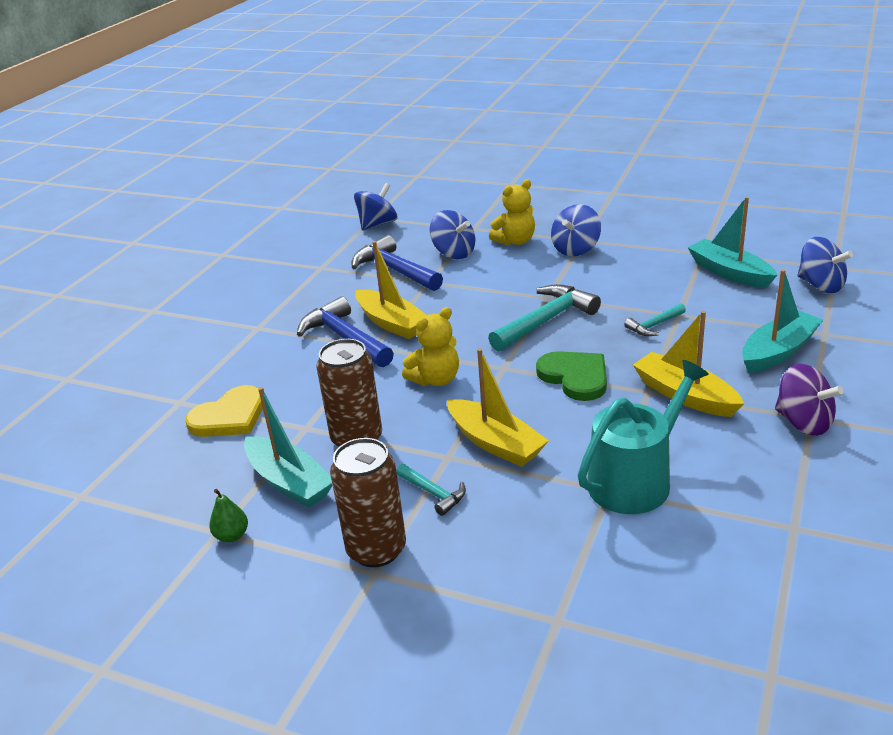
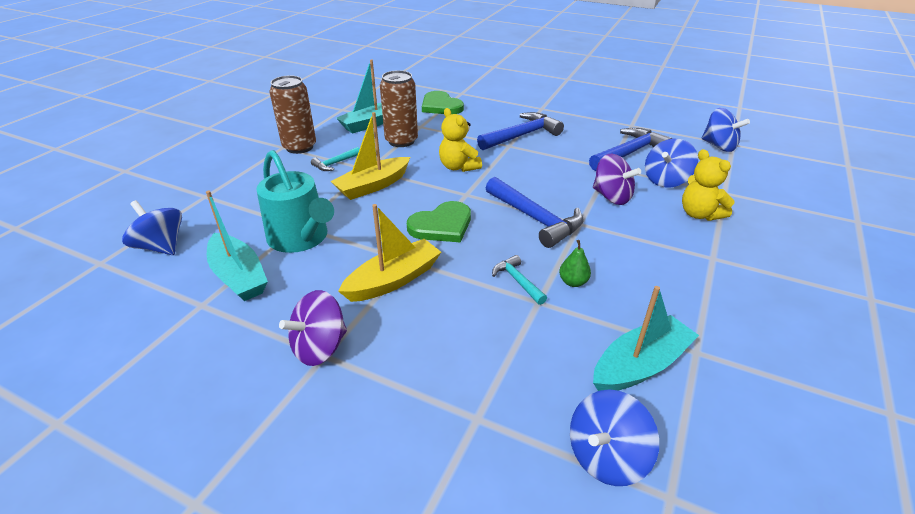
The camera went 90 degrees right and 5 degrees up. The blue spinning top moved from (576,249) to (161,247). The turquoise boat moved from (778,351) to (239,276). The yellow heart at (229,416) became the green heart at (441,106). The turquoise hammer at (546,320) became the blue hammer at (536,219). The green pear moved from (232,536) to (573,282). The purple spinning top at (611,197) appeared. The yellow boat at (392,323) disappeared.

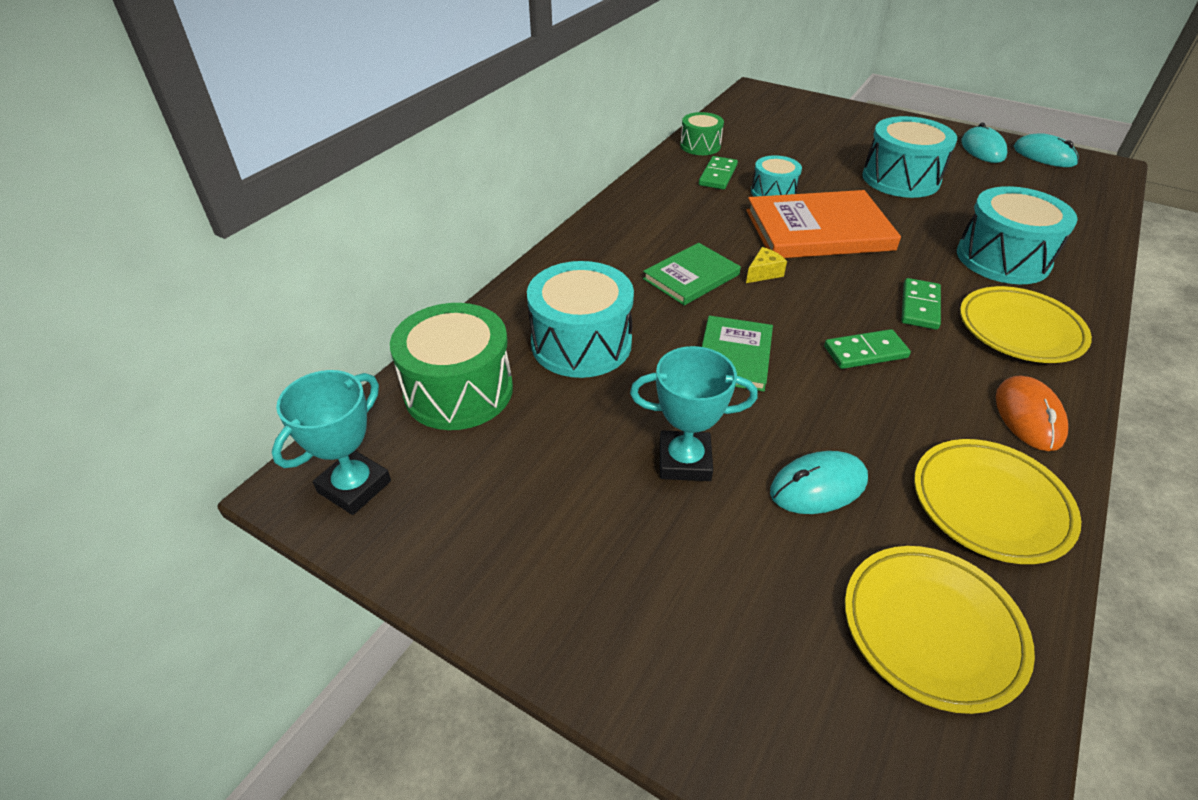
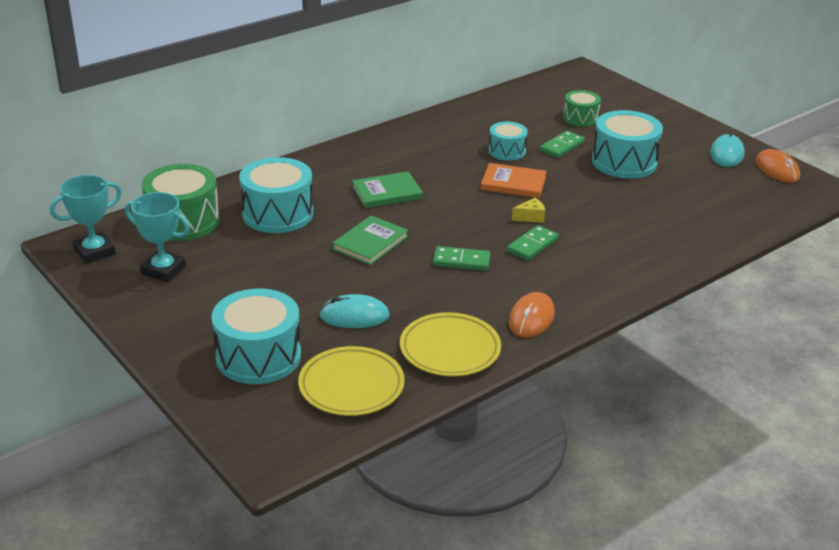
The camera went 20 degrees right and 10 degrees down. The turquoise trophy moved from (684,461) to (163,270). The turquoise drum moved from (1002,258) to (258,356). The orange book at (818,230) changed to 0.59 times the size. The yellow cheese moved from (763,273) to (530,217). The green domino moved from (717,175) to (562,146). The green drum moved from (700,146) to (580,118). The turquoise mouse at (1044,155) became the orange mouse at (777,169). The yellow plate at (1020,330) disappeared.

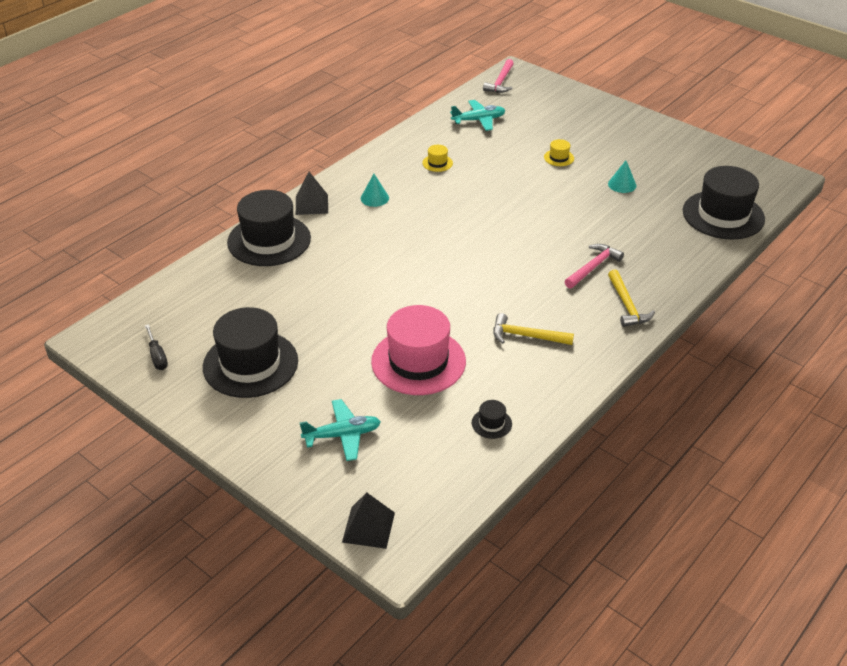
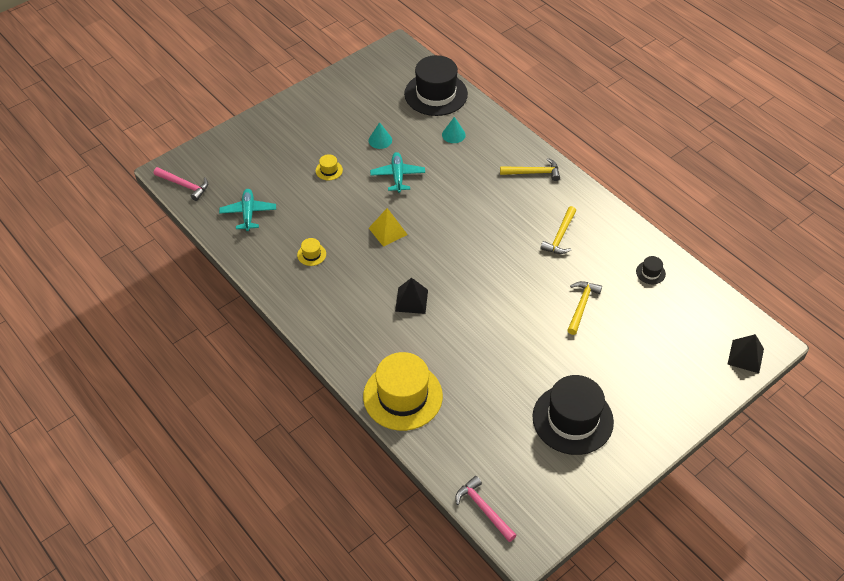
The camera went 80 degrees left and 10 degrees up. The black hat at (269,240) became the yellow hat at (402,396). The yellow pyramid at (388,231) appeared. The turquoise plane moved from (342,435) to (397,176). The black pyramid moved from (311,204) to (411,300). The turquoise cone moved from (374,198) to (453,134). The pink hammer moved from (593,267) to (483,509). The pink hat at (418,361) was replaced by the yellow hammer at (581,306). The black screwdriver at (157,356) disappeared.

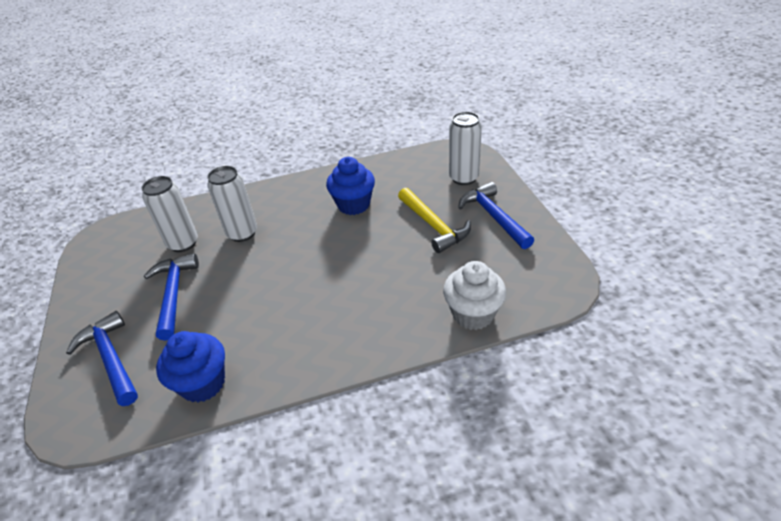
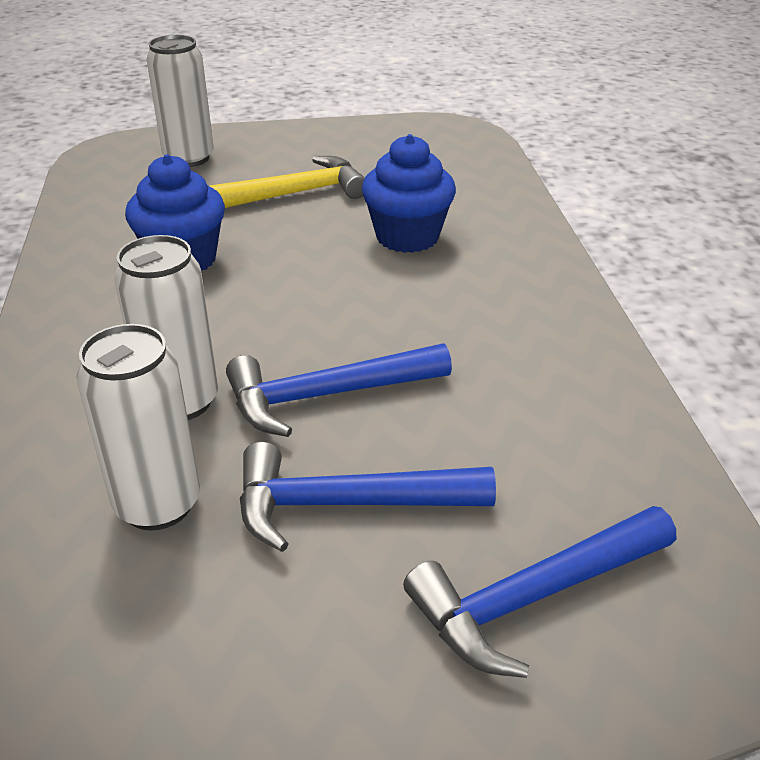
The camera went 85 degrees left and 5 degrees down. The blue hammer moved from (493,217) to (326,395). The blue cupcake moved from (203,383) to (407,237). The white cupcake at (473,314) disappeared.

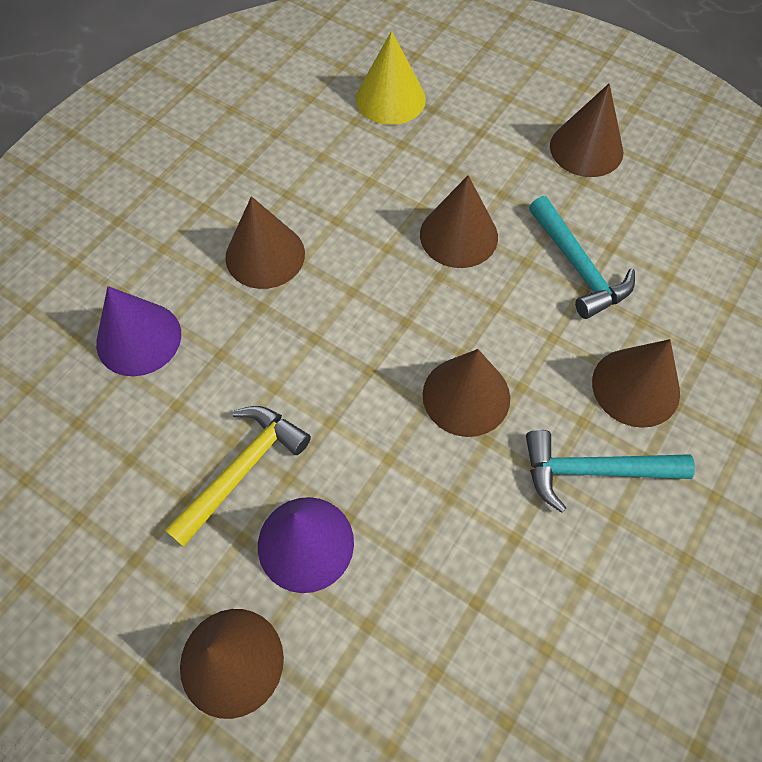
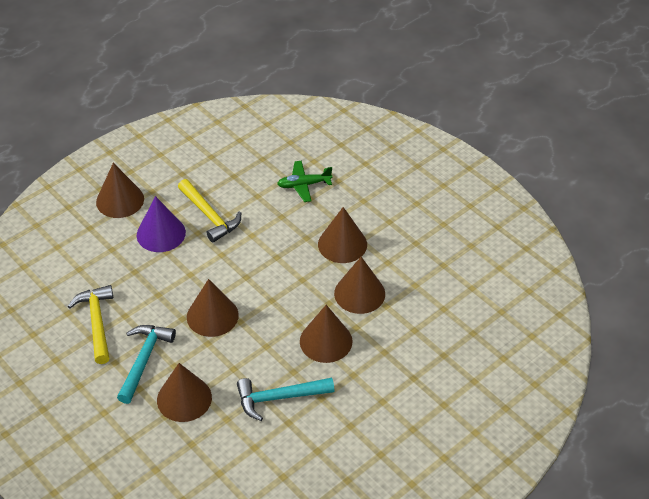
The camera went 105 degrees right and 15 degrees down. The yellow hammer at (97,322) appeared. The purple cone at (138,338) was replaced by the green plane at (304,185). The brown cone moved from (586,148) to (359,293). The yellow cone at (390,98) disappeared.

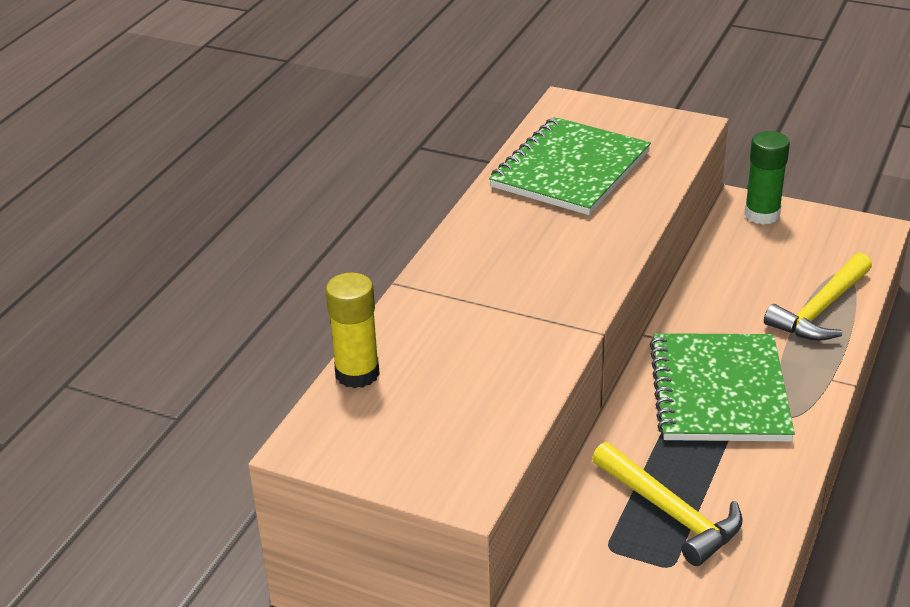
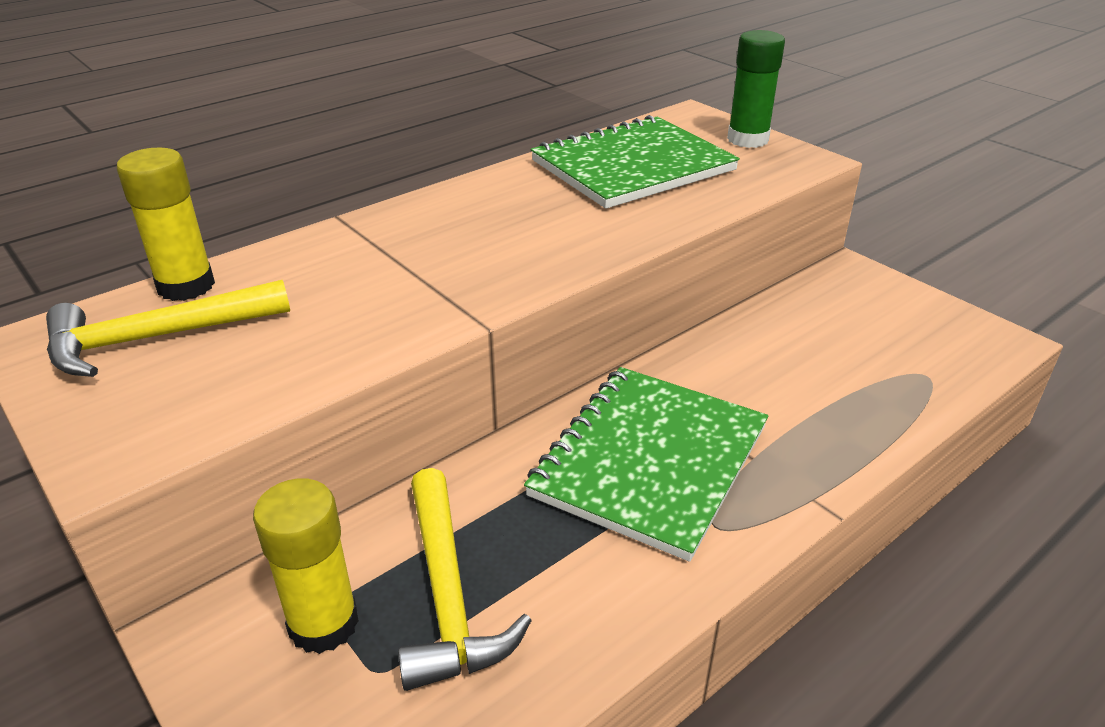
The camera went 25 degrees right and 0 degrees up. The yellow hammer moved from (820,309) to (157,338). The yellow glue stick at (323,624) appeared. The green glue stick moved from (762,214) to (747,139).

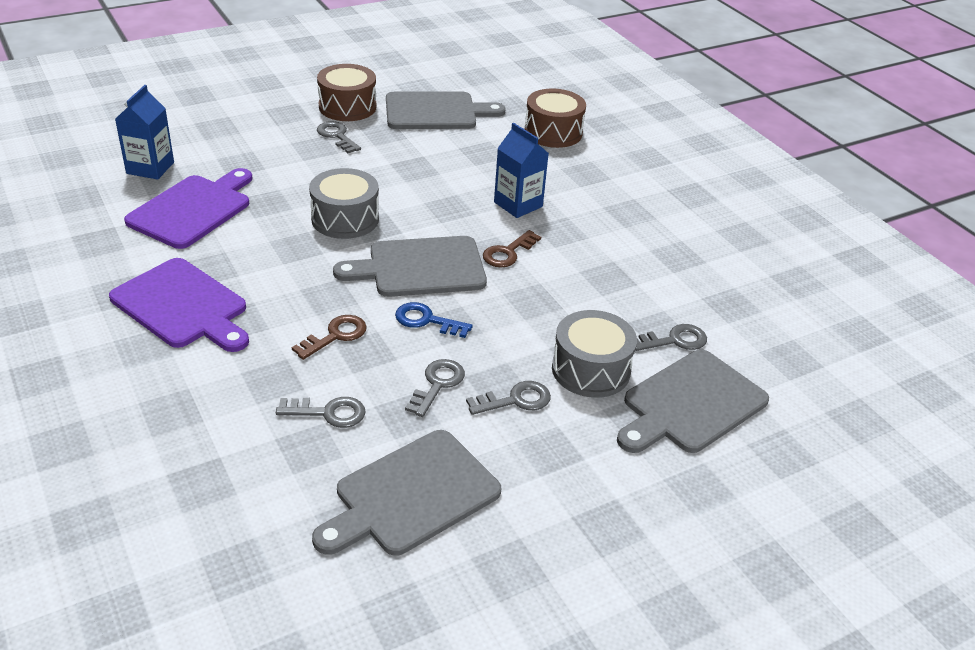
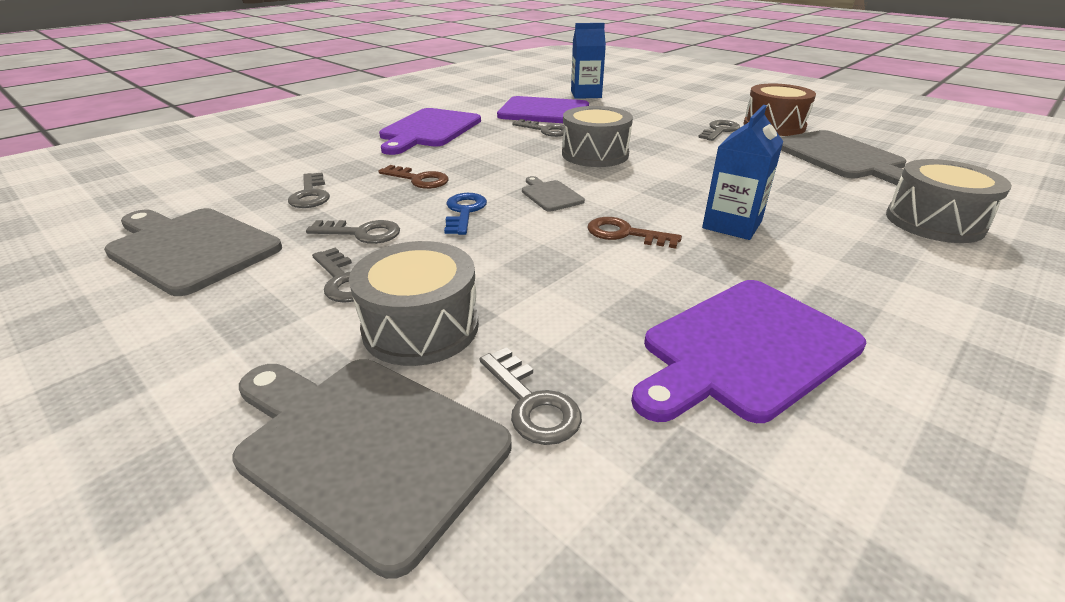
The camera went 75 degrees right and 5 degrees down. The grey key at (546,130) appeared. The grey cutting board at (420,268) changed to 0.48 times the size. The purple cutting board at (745,349) appeared. The brown drum at (553,132) became the grey drum at (934,222).

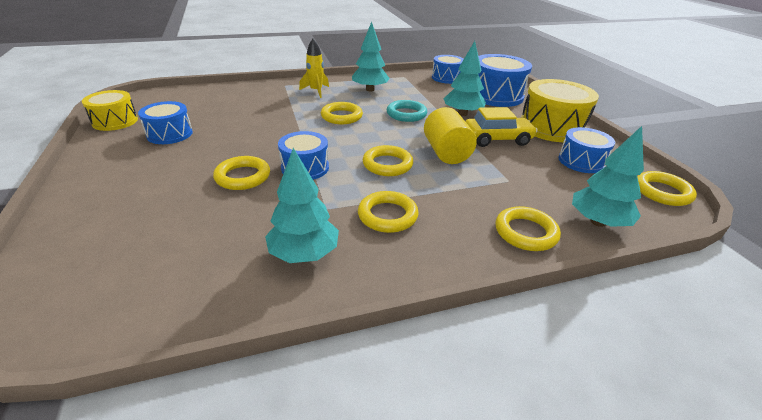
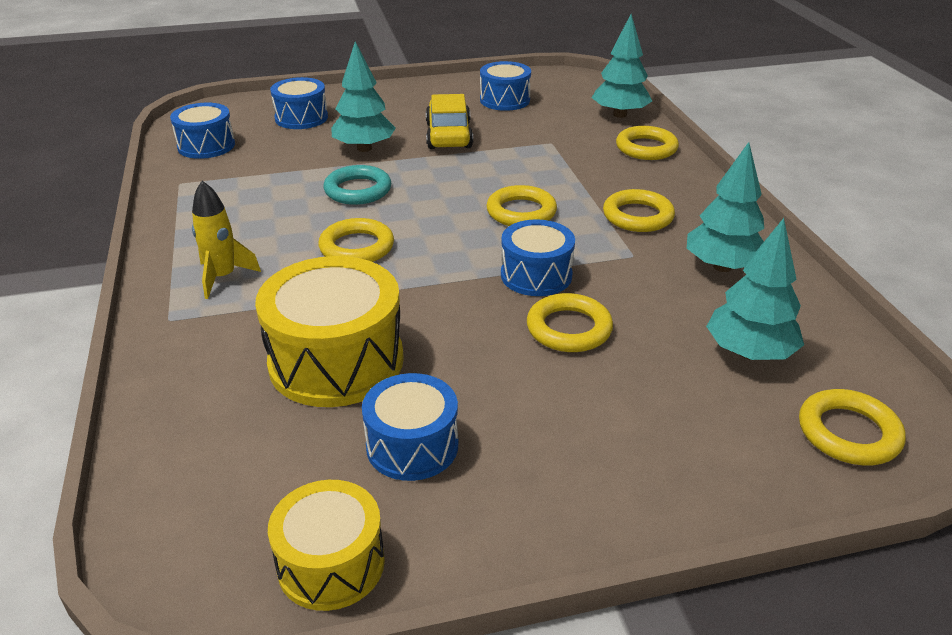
The camera went 85 degrees left and 0 degrees up. The yellow drum moved from (551,127) to (336,361). The blue drum at (495,96) changed to 0.61 times the size. The turquoise tree moved from (370,89) to (749,353). The yellow ring moved from (662,192) to (848,433). The yellow cylinder at (446,153) disappeared.

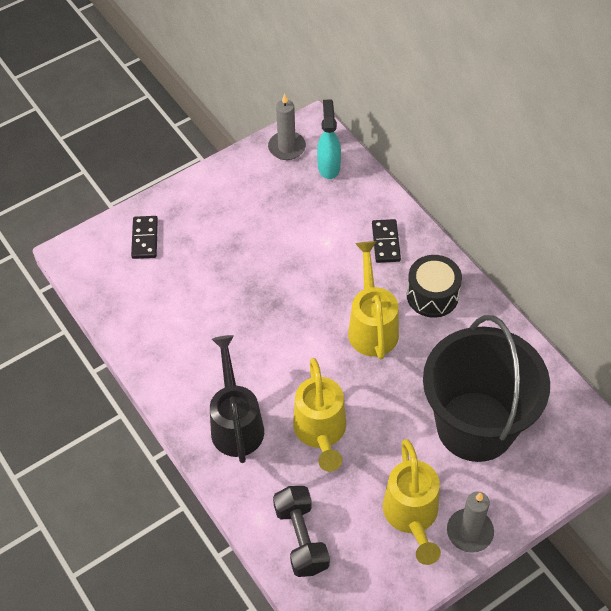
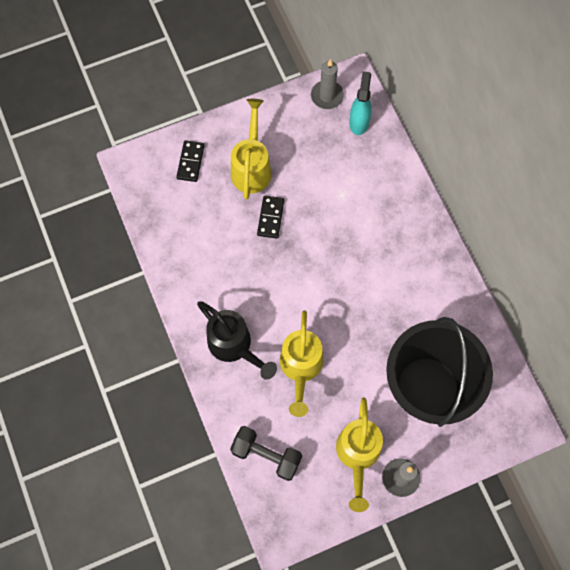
The camera went 10 degrees right and 15 degrees up. The black watering can at (236,423) turned 135 degrees clockwise. The black dumbbell at (301,538) turned 60 degrees counterclockwise. The yellow watering can moved from (372,326) to (251,167). The black domino moved from (385,242) to (270,217). The black drum at (432,295) disappeared.

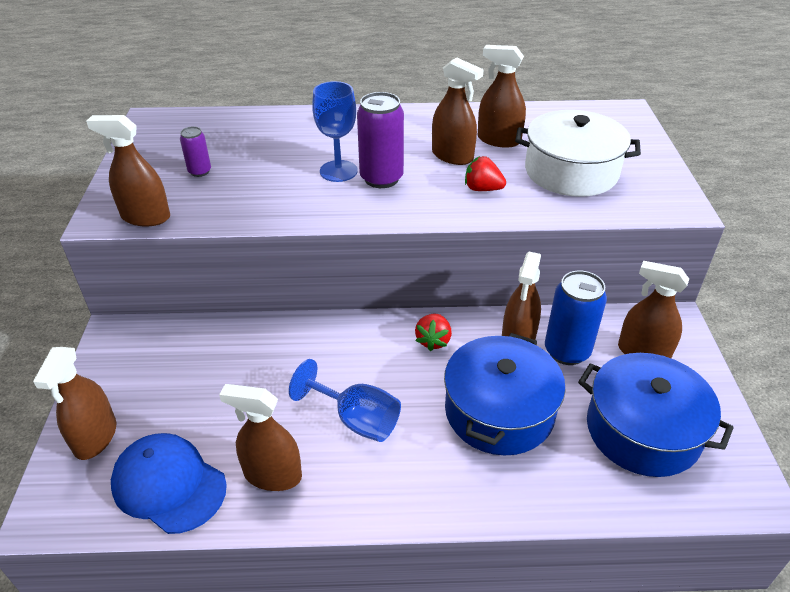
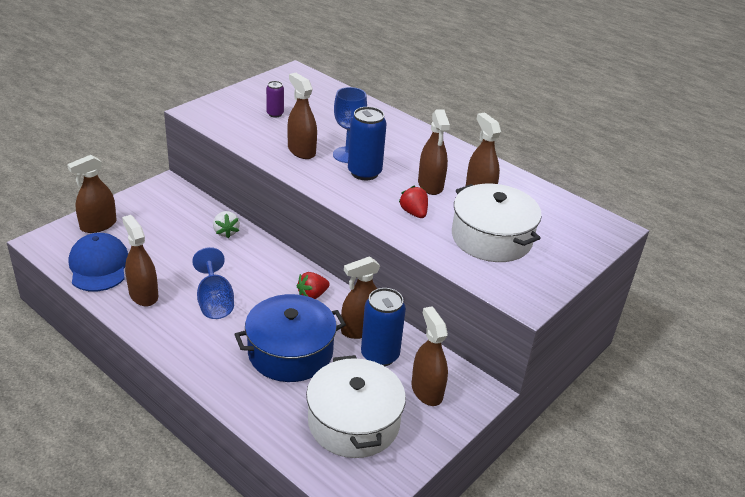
The camera went 40 degrees right and 5 degrees down. The white strawberry at (226,232) appeared. The brown spray bottle moved from (146,217) to (301,151). The blue pot at (643,430) became the white pot at (353,422). The purple can at (381,178) became the blue can at (364,173).

